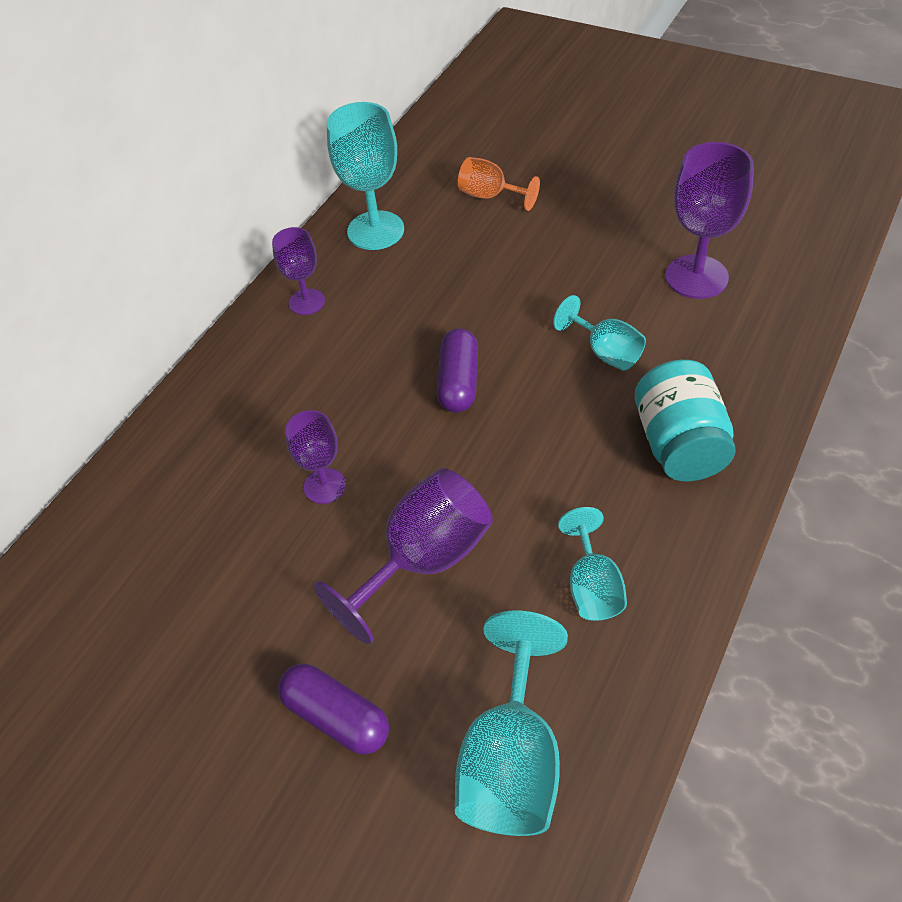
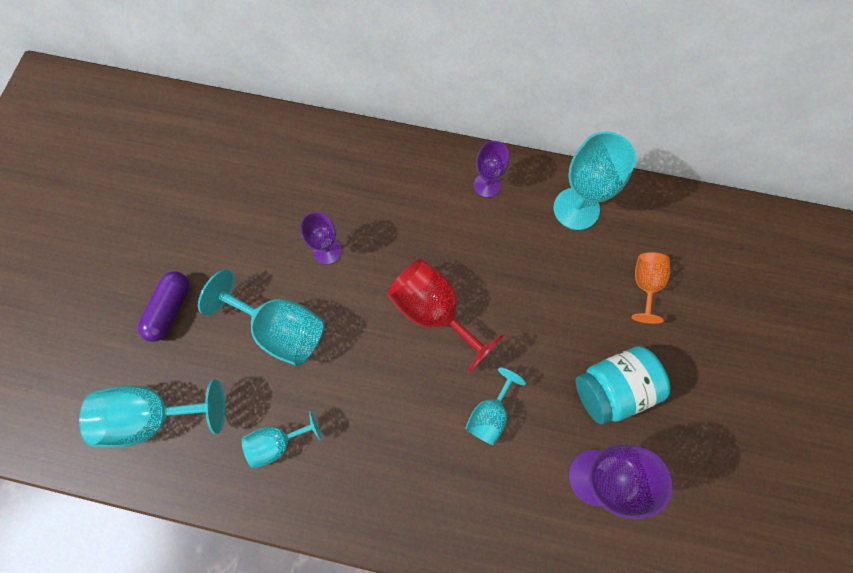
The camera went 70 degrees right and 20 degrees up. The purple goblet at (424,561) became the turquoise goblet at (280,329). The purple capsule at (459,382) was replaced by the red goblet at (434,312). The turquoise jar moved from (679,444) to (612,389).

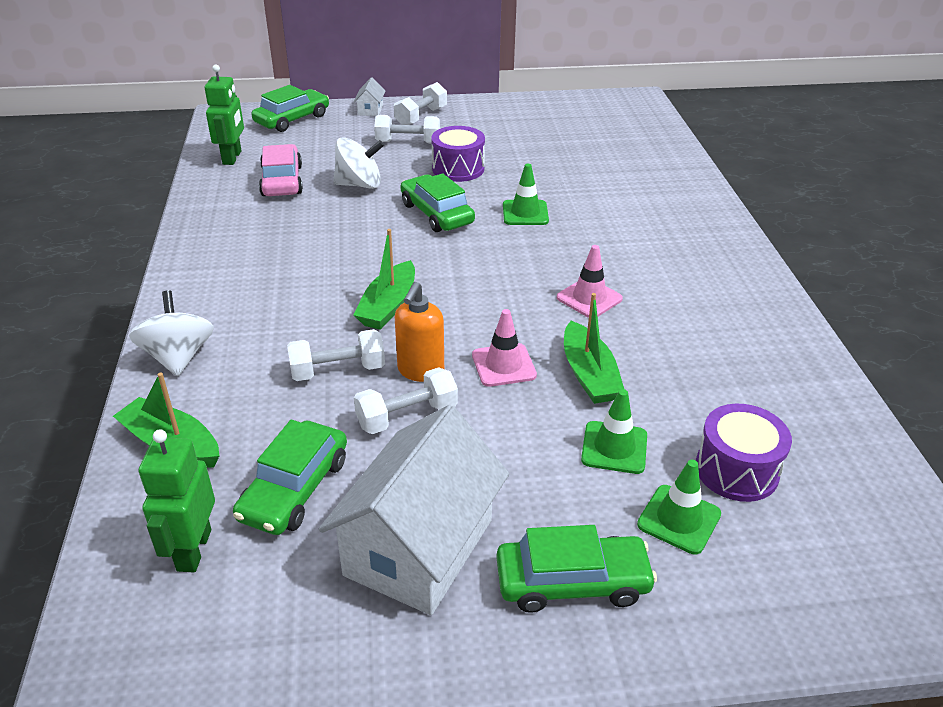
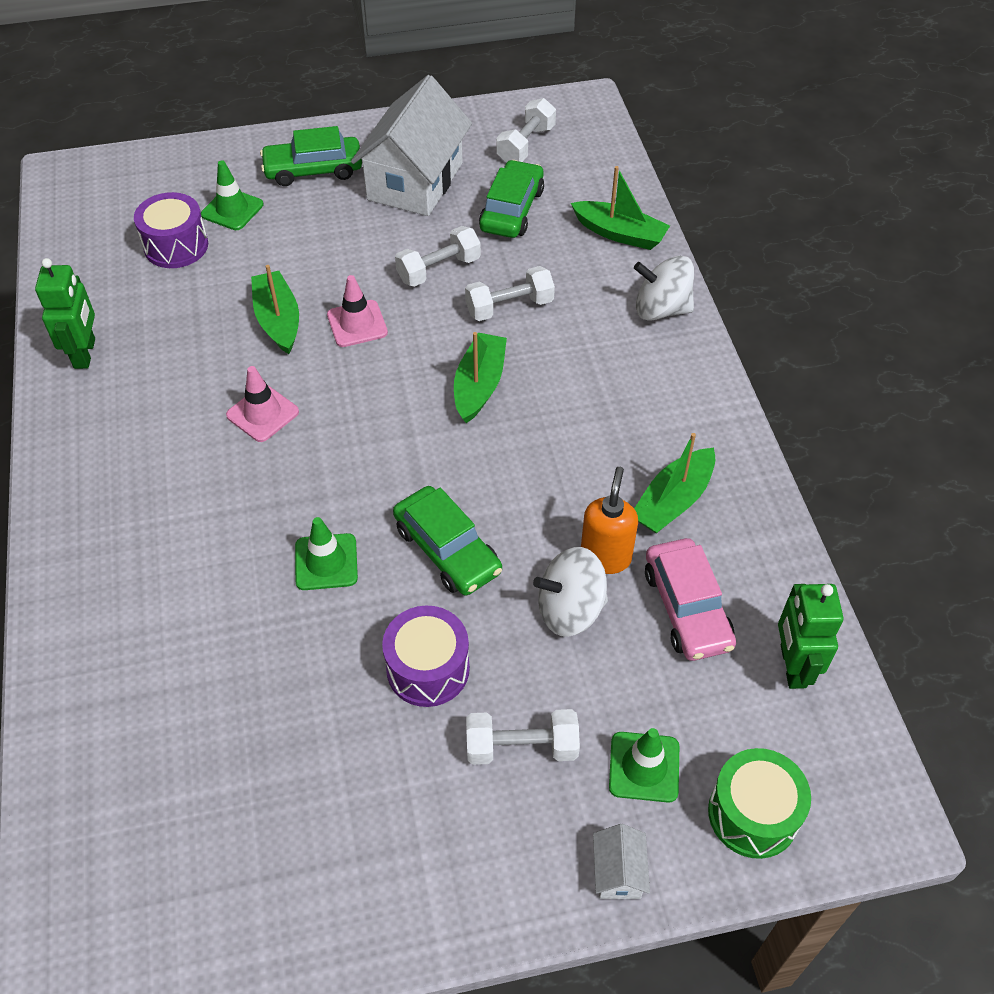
The camera went 175 degrees right and 15 degrees up. The green robot moved from (193,550) to (85,353). The white dumbbell moved from (421,117) to (526,145). The orange soap dispenser moved from (420,371) to (605,557). The green traffic cone moved from (614,447) to (644,767). The white spinning top at (178,357) turned 120 degrees clockwise. The green boat at (673,501) appeared. The green car at (292,119) was replaced by the green drum at (753,814).

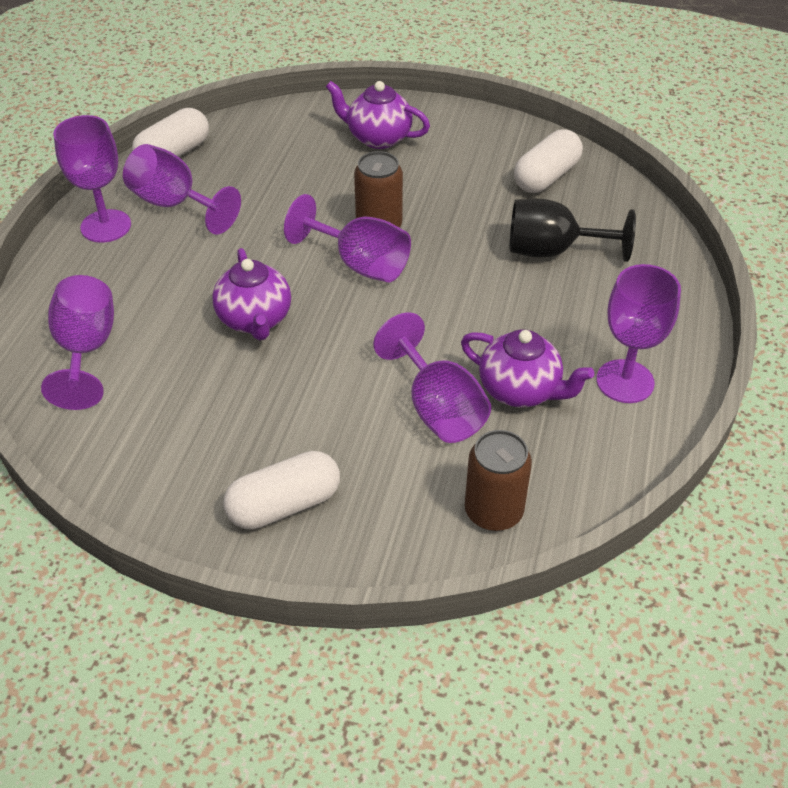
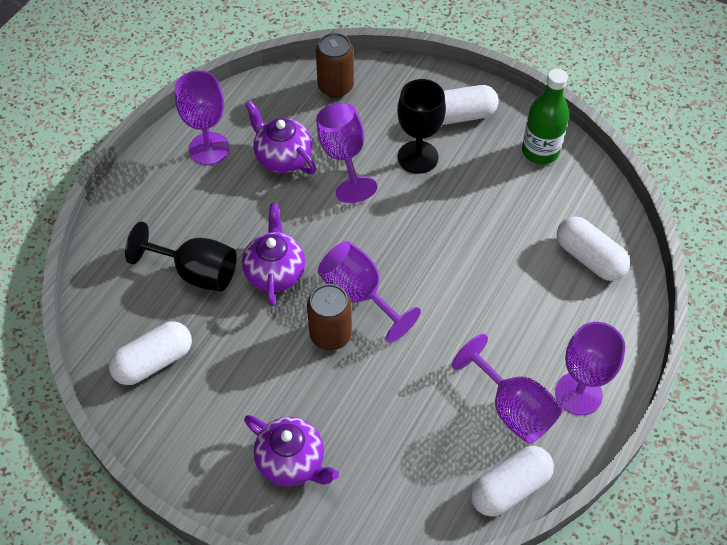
The camera went 165 degrees left and 10 degrees up. The purple teapot moved from (255,320) to (275,272). The black goblet at (418,157) appeared. The green bottle at (540,151) appeared. The purple goblet at (86,350) was replaced by the white capsule at (589,258).

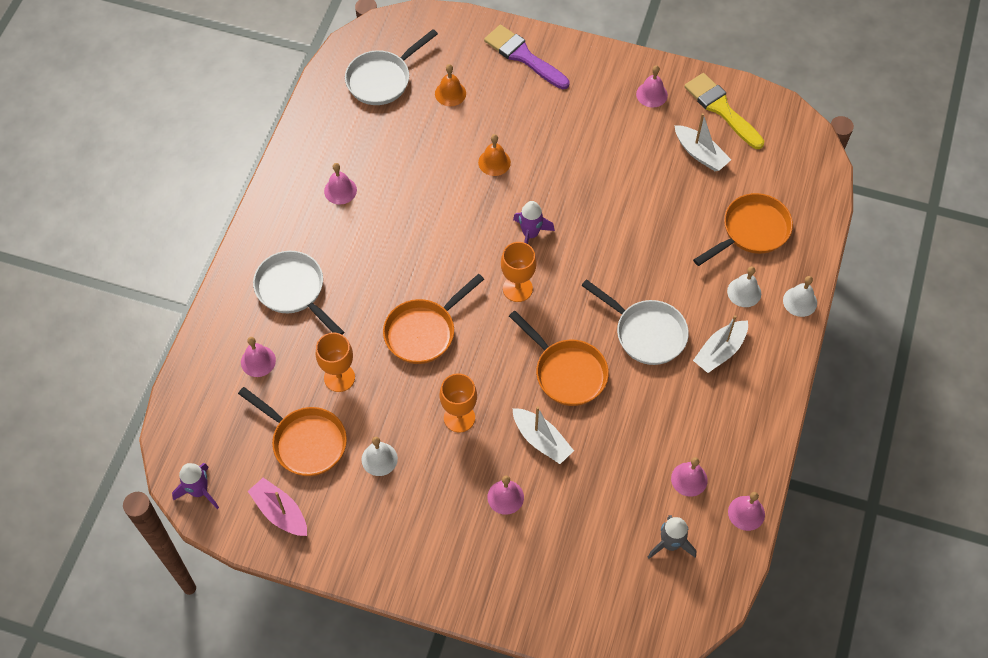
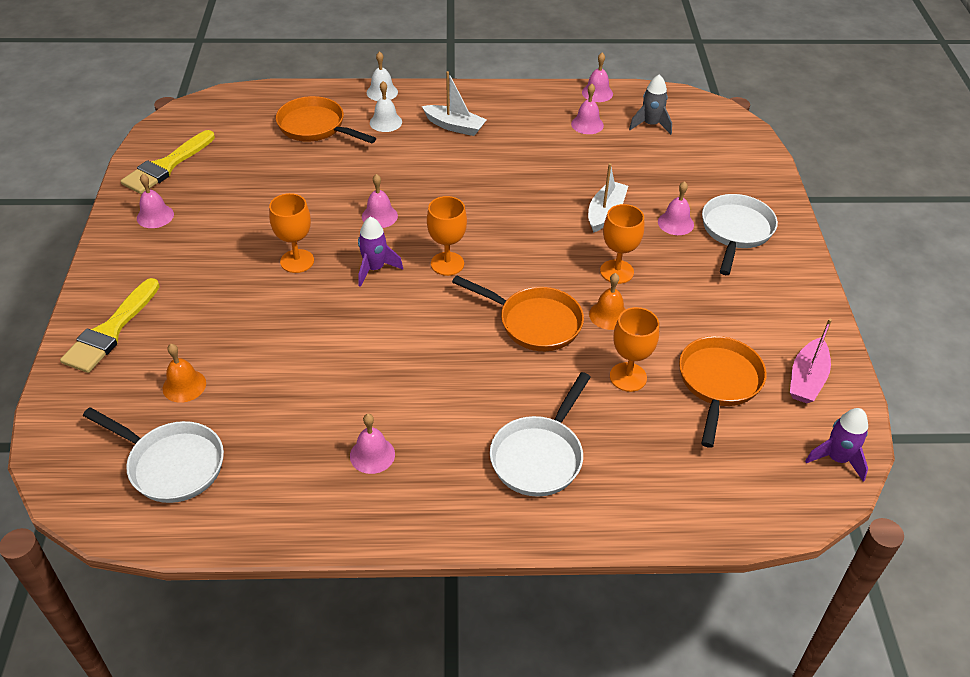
The camera went 110 degrees left and 15 degrees down. The purple brush at (523,56) became the yellow brush at (110,331). The orange goblet at (297,261) appeared. The pink bell moved from (258,361) to (379,216). The orange bell moved from (494,162) to (608,315). The white pan moved from (646,333) to (736,231). The white bell at (379,459) disappeared. The orange pan at (567,372) disappeared. The white boat at (700,154) disappeared.

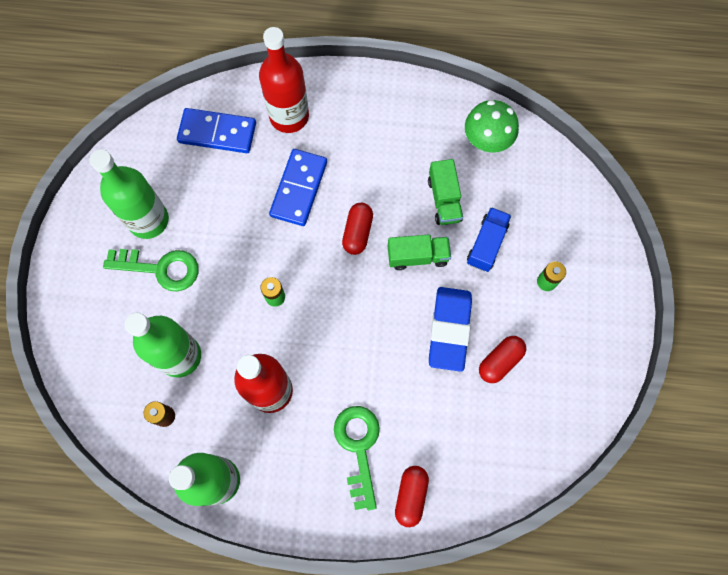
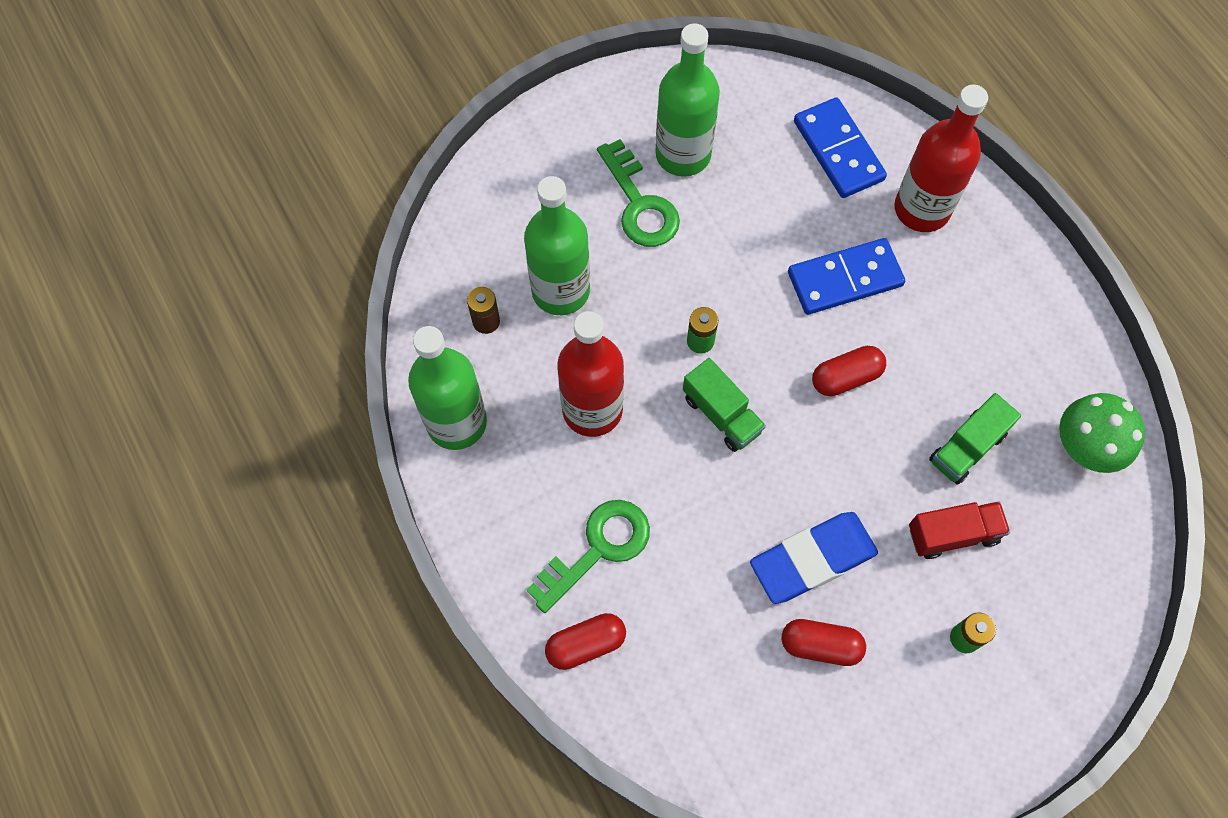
The camera went 55 degrees right and 5 degrees down. The green truck moved from (417,256) to (721,414). The blue truck at (486,244) became the red truck at (953,534).

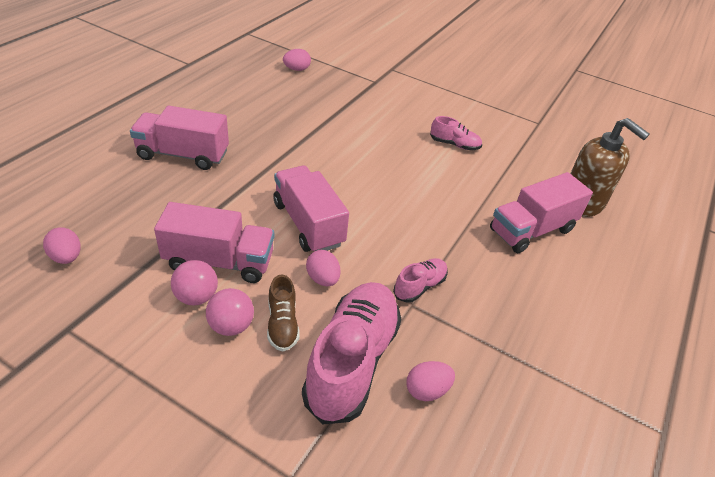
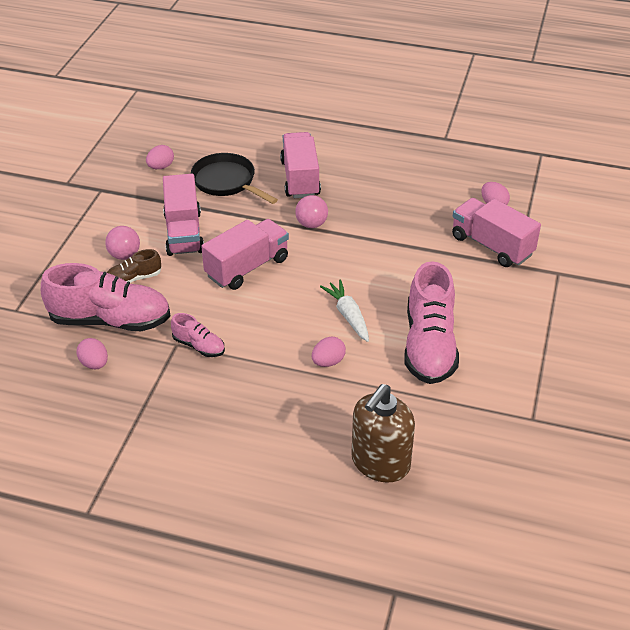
The camera went 80 degrees right and 0 degrees up. The black pan at (227,182) appeared. The pink ball moved from (196,297) to (311,224). The pink egg moved from (323,279) to (328,362). The white carrot at (348,315) appeared. The pink shoe at (454,145) changed to 2.08 times the size. The pink truck moved from (532,230) to (492,246).

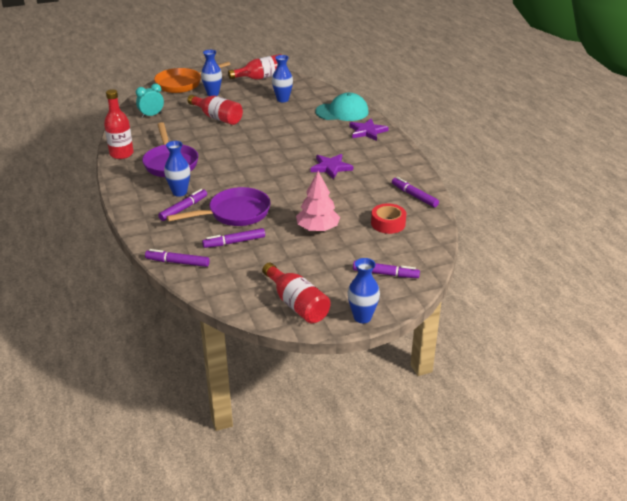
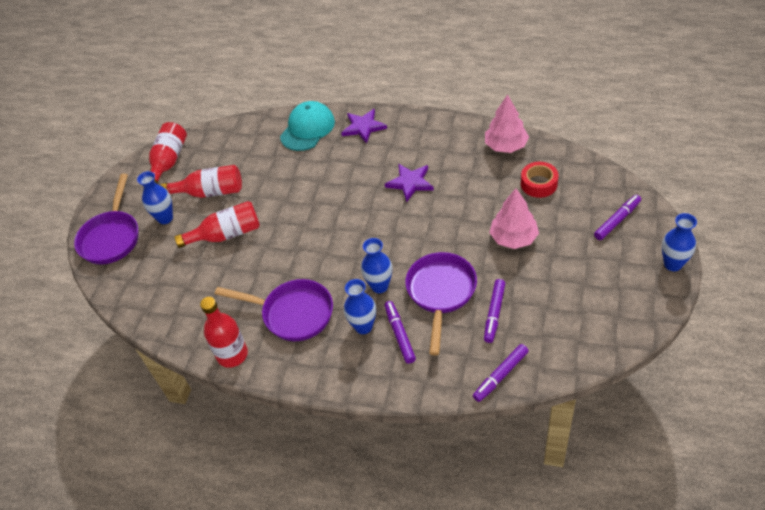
The camera went 50 degrees left and 15 degrees up. The orange pan at (182,84) became the purple pan at (112,237). The red bottle moved from (297,304) to (210,192). The blue vase moved from (282,99) to (379,286). The purple marker at (414,196) was replaced by the pink tree at (506,146). The turquoise clock at (151,115) disappeared.

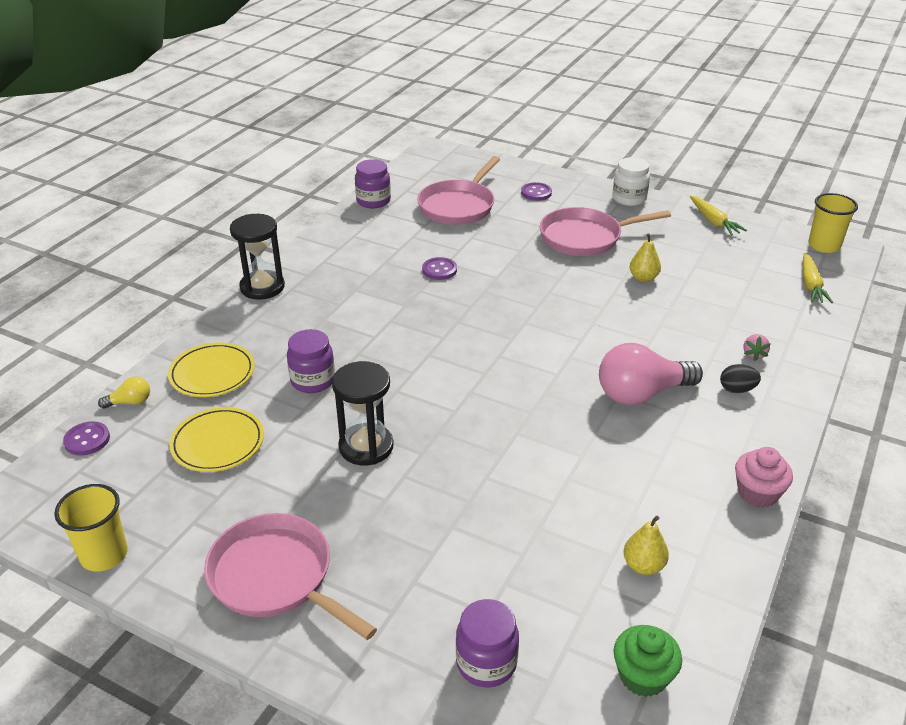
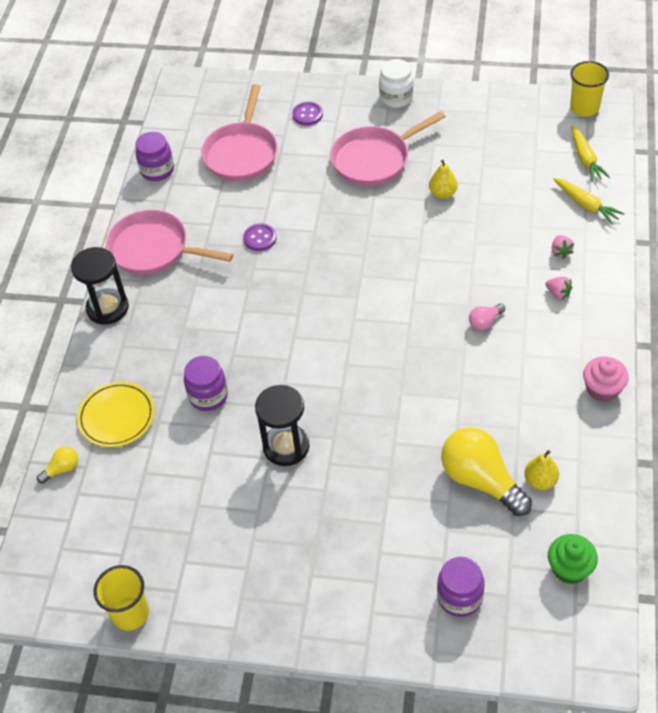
The camera went 15 degrees left and 15 degrees up. The pink pan moved from (276,577) to (154,249). The yellow light bulb at (481,480) appeared. The pink light bulb at (641,394) changed to 0.45 times the size. The black egg at (737,390) was replaced by the pink strawberry at (558,293). The yellow carrot moved from (714,221) to (586,205). The purple button at (87,440) disappeared. The yellow plate at (218,443) disappeared.

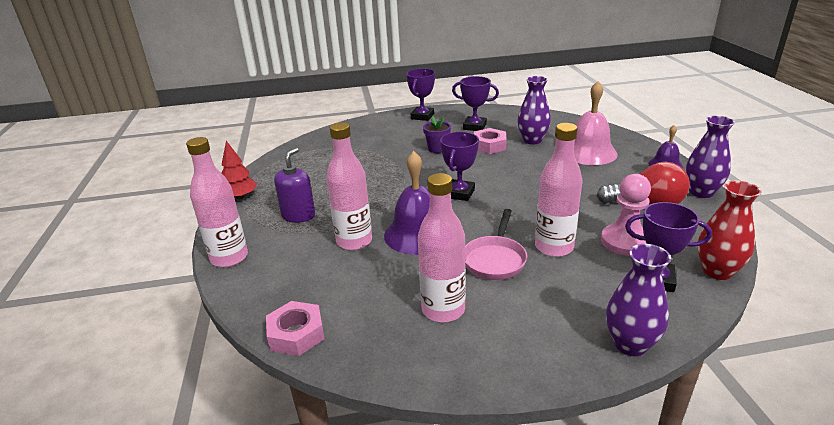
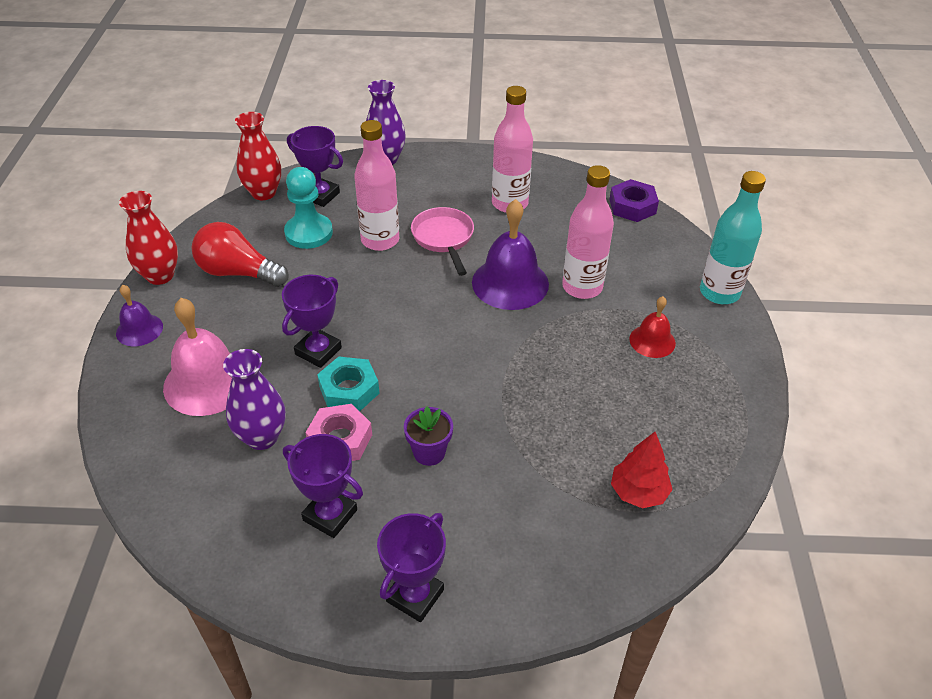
The camera went 170 degrees left and 15 degrees up. The purple vase at (701,192) became the red vase at (160,275). The purple trophy moved from (459,193) to (318,351). The pink pawn at (625,242) became the turquoise pawn at (309,233). The turquoise nut at (349,390) appeared. The pink pan at (495,259) turned 45 degrees counterclockwise. The pink nut at (296,334) became the purple nut at (632,206). The red tree moved from (240,197) to (638,492). The purple soap dispenser at (298,215) was replaced by the red bell at (652,341). The pink bottle at (229,258) became the turquoise bottle at (719,292).

